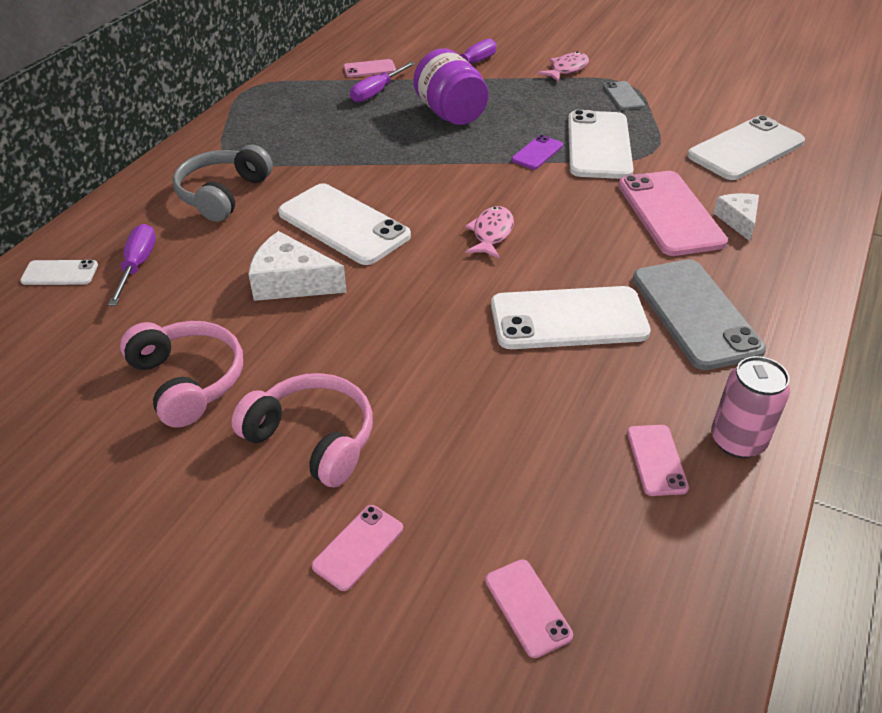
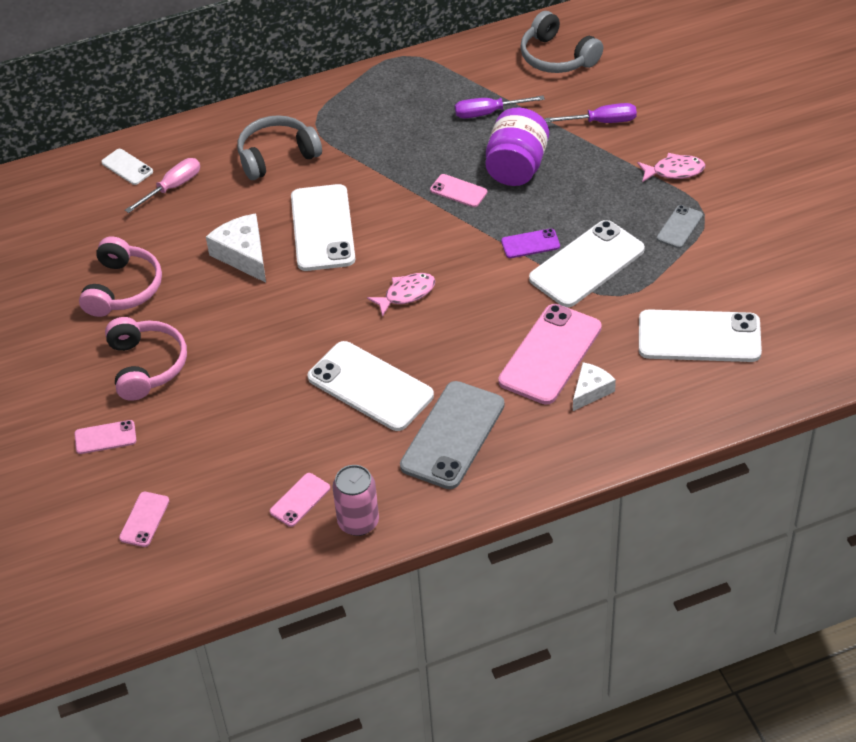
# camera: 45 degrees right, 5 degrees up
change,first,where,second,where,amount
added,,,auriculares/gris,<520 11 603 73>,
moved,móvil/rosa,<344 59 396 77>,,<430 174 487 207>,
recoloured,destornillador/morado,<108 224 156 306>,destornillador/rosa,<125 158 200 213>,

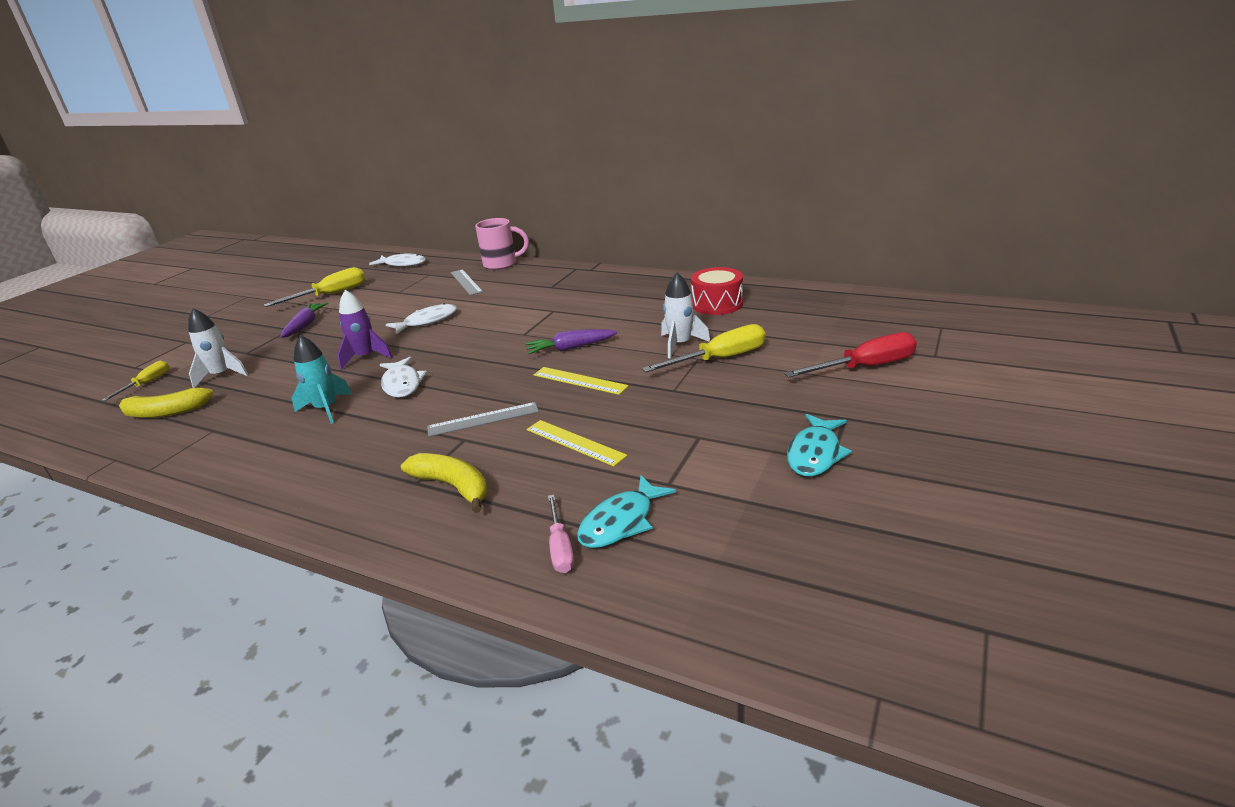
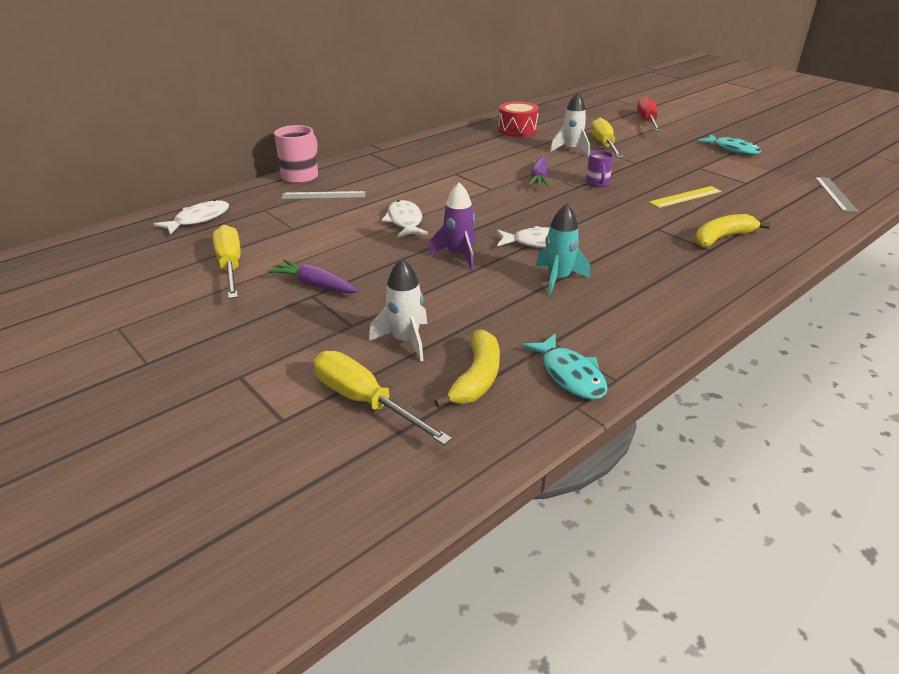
# camera: 70 degrees left, 5 degrees up
change,first,where,second,where,amount
removed,destornillador/rosa,<548 495 574 573>,,,
moved,regla/gris,<427 402 539 437>,,<815 177 859 212>,
moved,pez/turquesa,<577 475 676 548>,,<522 334 608 400>,
replaced,regla/amarillo,<534 367 629 395>,taza/morado,<586 150 614 187>,
resized,destornillador/amarillo,<101 361 169 401>,,<314 351 452 445>,x1.69

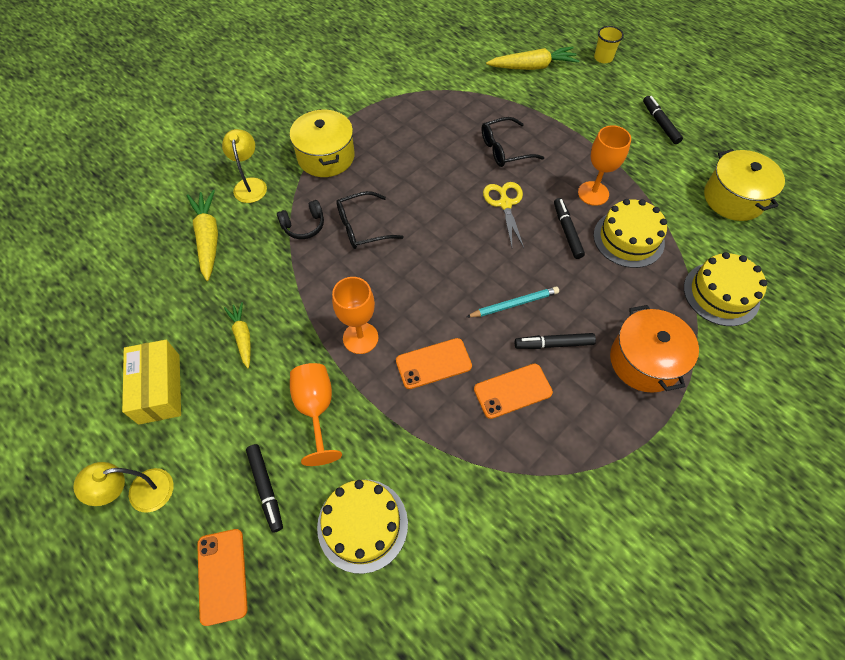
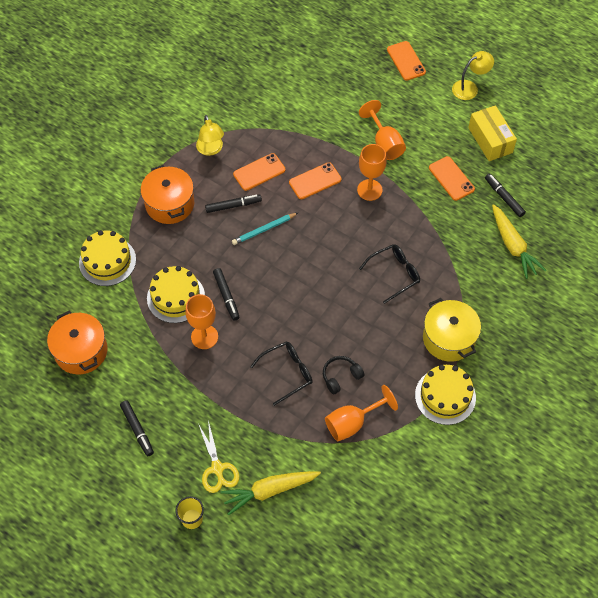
# camera: 170 degrees right, 0 degrees up
change,first,where,second,where,amount
added,,,copa/naranja,<325 385 398 441>,
moved,lámpara/amarillo,<222 129 267 203>,,<196 115 224 156>,
moved,rotulador/negro,<246 444 283 533>,,<485 173 526 217>,
moved,auriculares/negro,<277 200 324 239>,,<323 356 365 395>,
moved,tarta/amarillo,<317 480 408 574>,,<415 365 476 425>,
moved,tijeras/amarillo,<483 182 524 248>,,<199 420 240 493>,
replaced,zanahoria/amarillo,<224 302 251 368>,móvil/naranja,<429 156 475 201>,
recoloured,olla/amarillo,<704 149 785 221>,olla/naranja,<47 311 108 374>,

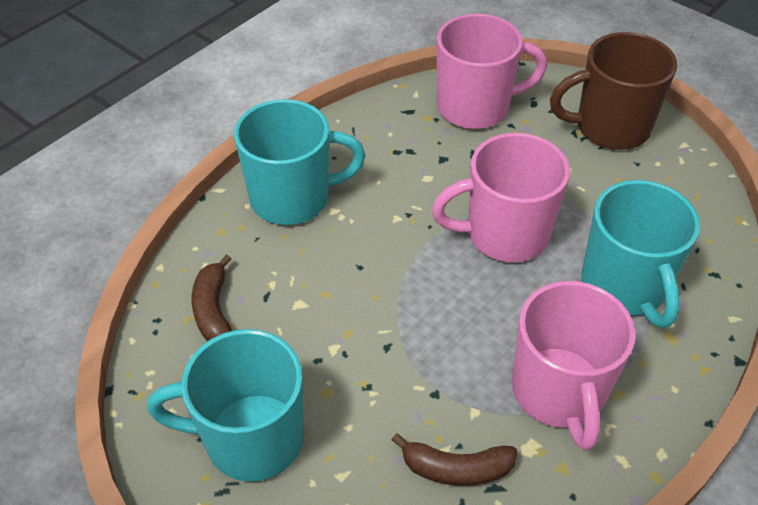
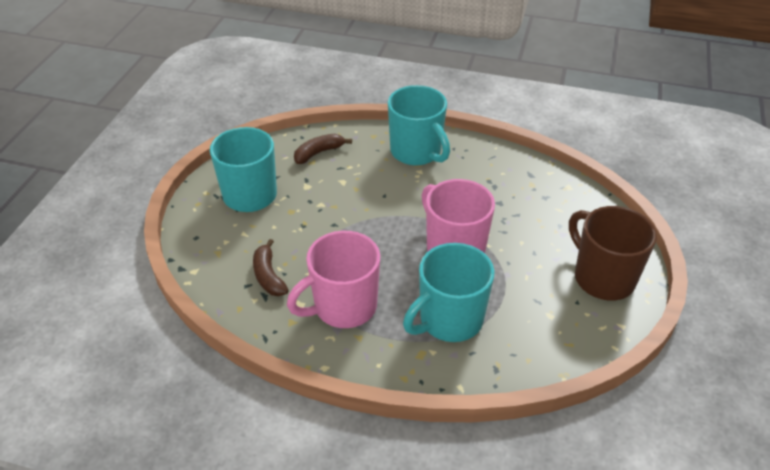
# camera: 65 degrees right, 5 degrees down
change,first,where,second,where,amount
removed,taza/rosa,<437 14 547 129>,,,

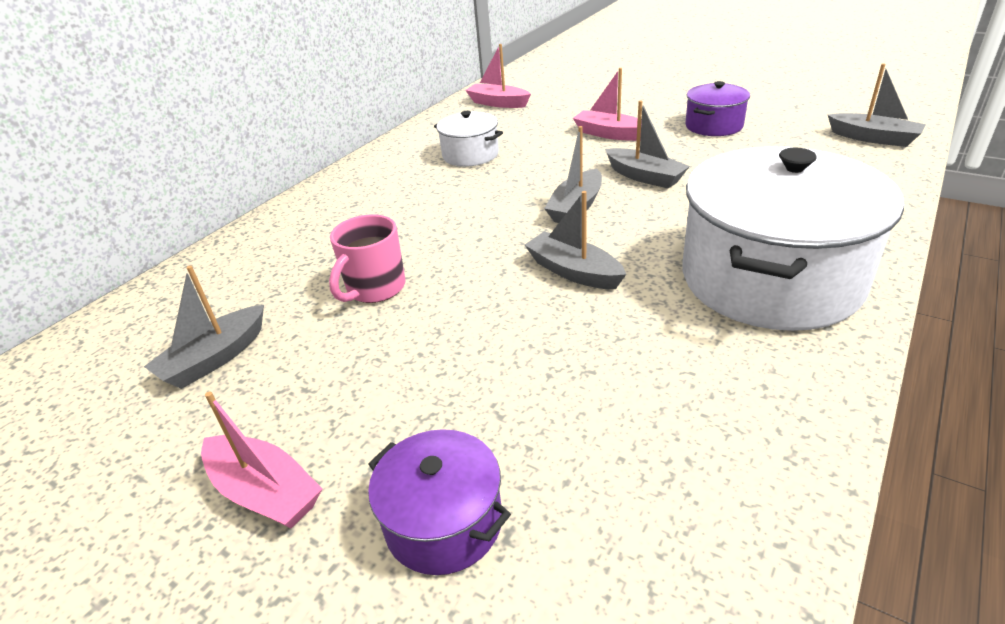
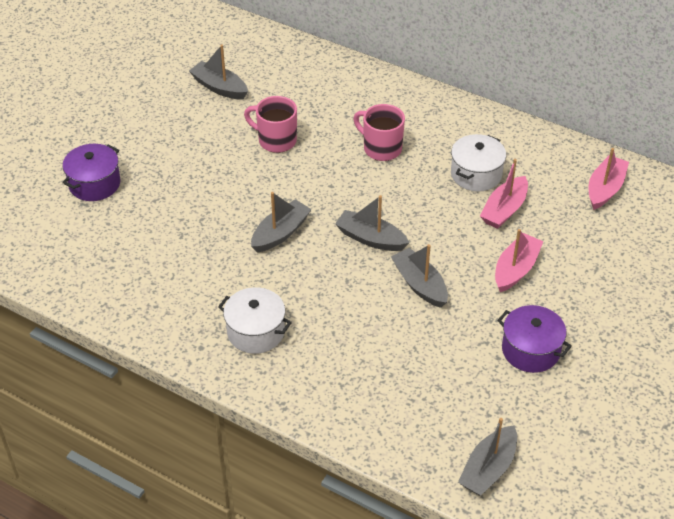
# camera: 85 degrees right, 10 degrees up
change,first,where,second,where,amount
added,,,taza/rosa,<353 104 405 161>,
moved,barco/rosa,<201 391 322 528>,,<480 159 528 229>,
turned,barco/gris,<605 100 690 189>,,<391 244 448 308>,105 degrees clockwise
resized,olla/blanco,<682 147 904 331>,,<218 287 292 354>,x0.48

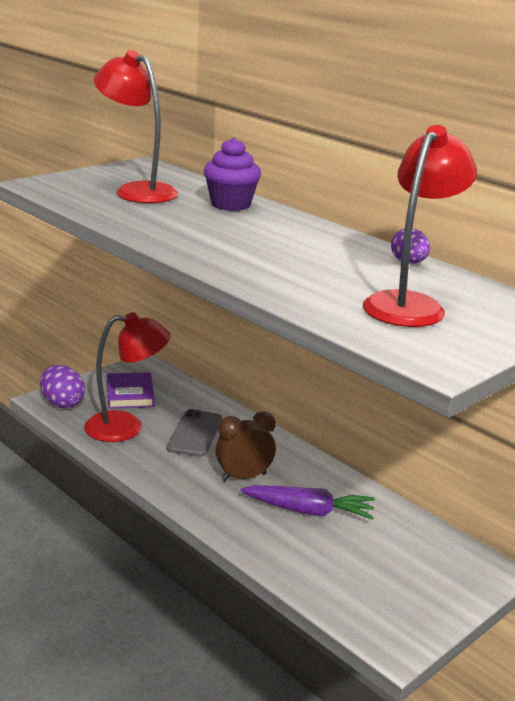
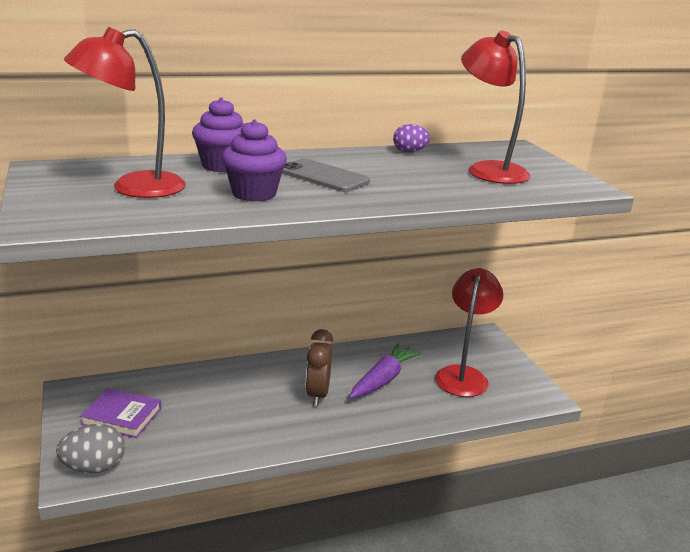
# camera: 65 degrees left, 0 degrees up
change,first,where,second,where,amount
added,,,magdalena/morado,<222 119 287 202>,
moved,lámpara/rojo,<84 312 171 442>,,<435 268 503 397>,
moved,móvil/gris,<167 409 222 457>,,<282 159 370 192>,
recoloured,huevo/morado,<40 365 85 408>,huevo/gris,<56 424 125 474>,

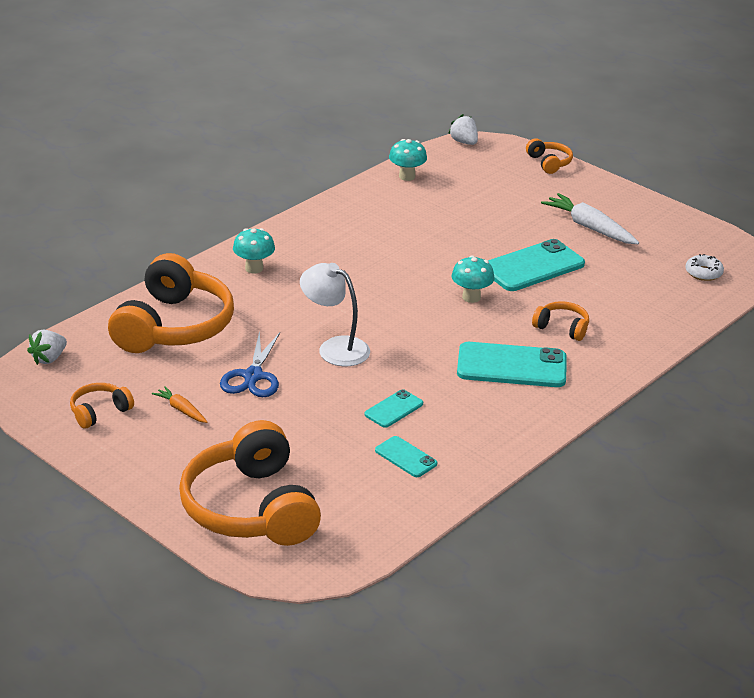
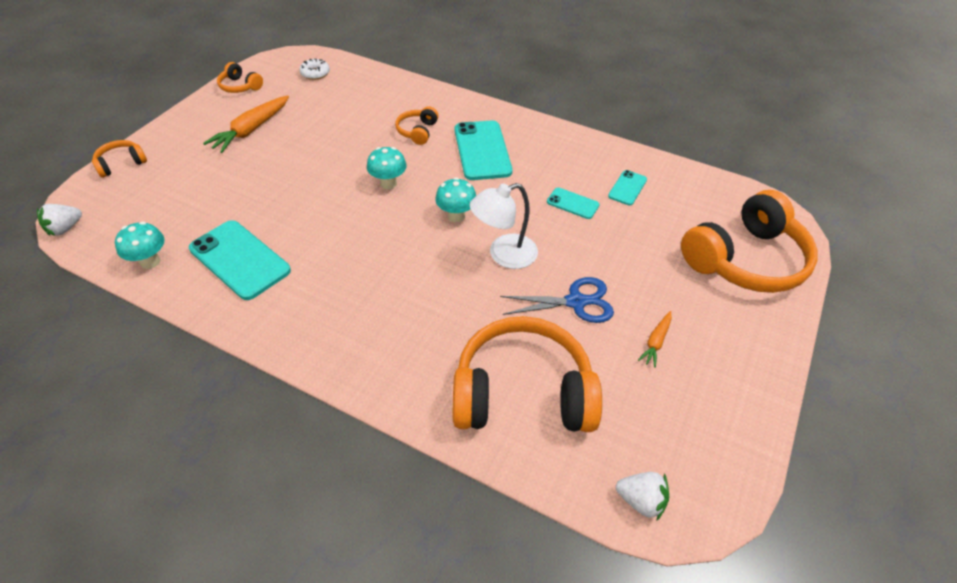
# camera: 105 degrees left, 15 degrees up
change,first,where,second,where,amount
moved,auriculares/naranja,<70 383 134 429>,,<217 62 263 93>,
moved,seta/turquesa,<233 228 275 274>,,<435 177 476 222>,
moved,móvil/turquesa,<488 239 585 291>,,<189 220 291 300>,
recoloured,zanahoria/blanco,<541 193 639 244>,zanahoria/naranja,<203 95 289 153>,
turned,lámpara/blanco,<300 263 370 366>,,<470 183 538 269>,45 degrees clockwise

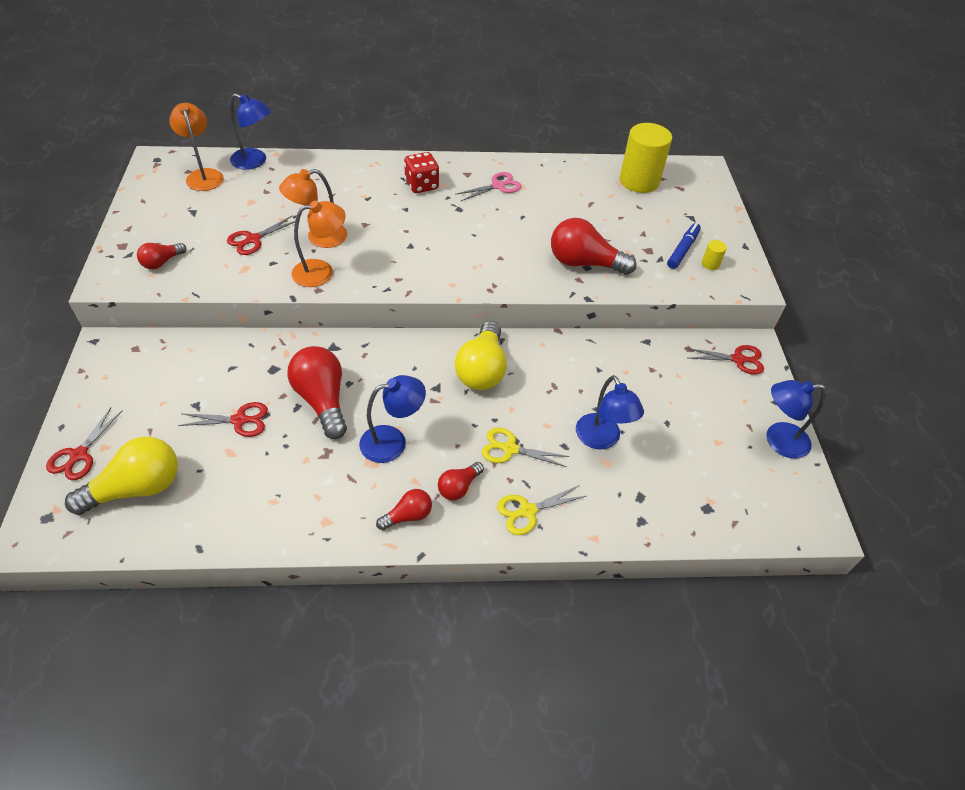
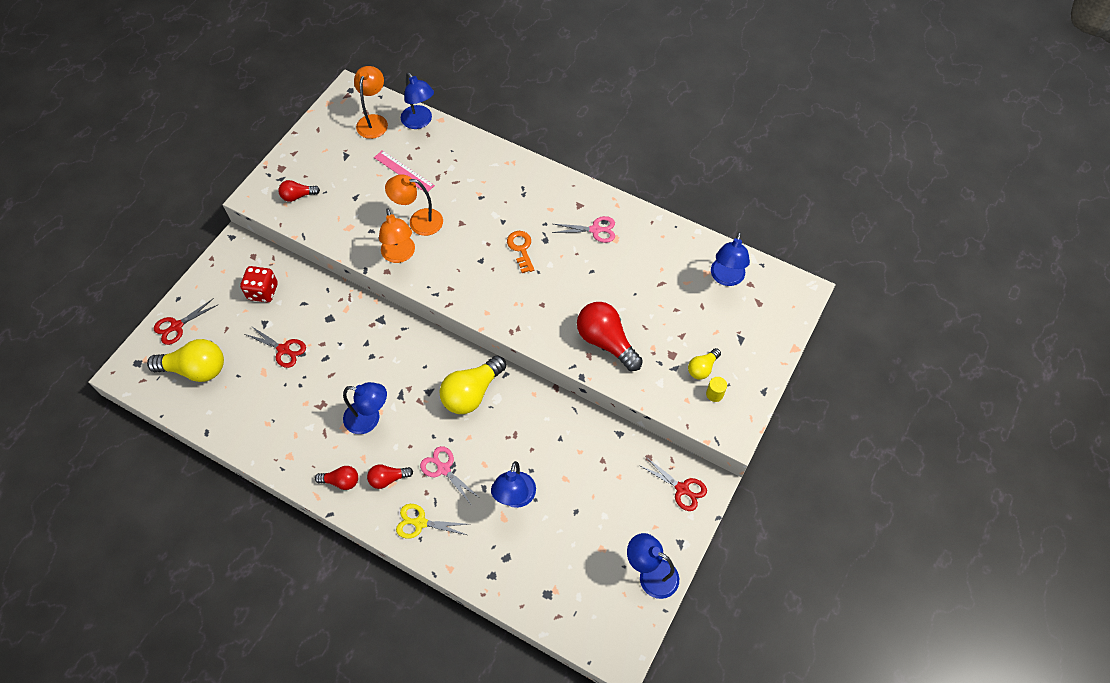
# camera: 35 degrees right, 10 degrees up
change,first,where,second,where,amount
removed,tijeras/rojo,<227 215 295 255>,,,
removed,bombilla/rojo,<287 346 347 439>,,,
added,,,regla/rosa,<374 150 435 192>,
added,,,llave/naranja,<507 231 534 273>,
moved,dado/rojo,<404 152 439 193>,,<240 266 278 302>,
replaced,cilindro/amarillo,<620 123 672 193>,lámpara/azul,<711 232 750 286>,
replaced,rotulador/azul,<667 223 701 269>,bombilla/amarillo,<688 348 721 380>,
recoloured,tijeras/amarillo,<482 427 570 467>,tijeras/rosa,<420 446 480 504>,
turned,lámpara/naranja,<291 201 346 287>,,<379 208 415 263>,60 degrees clockwise

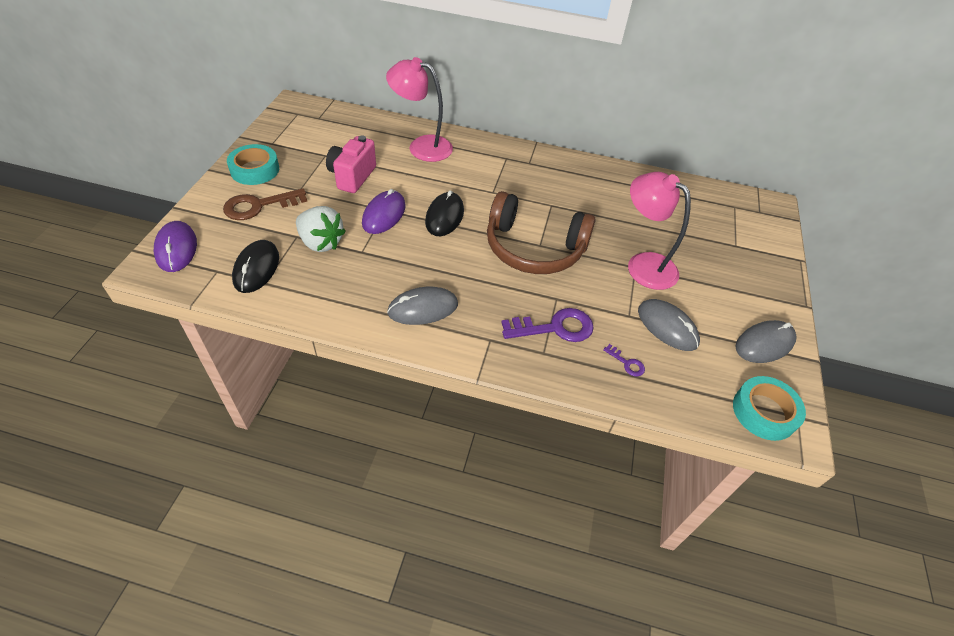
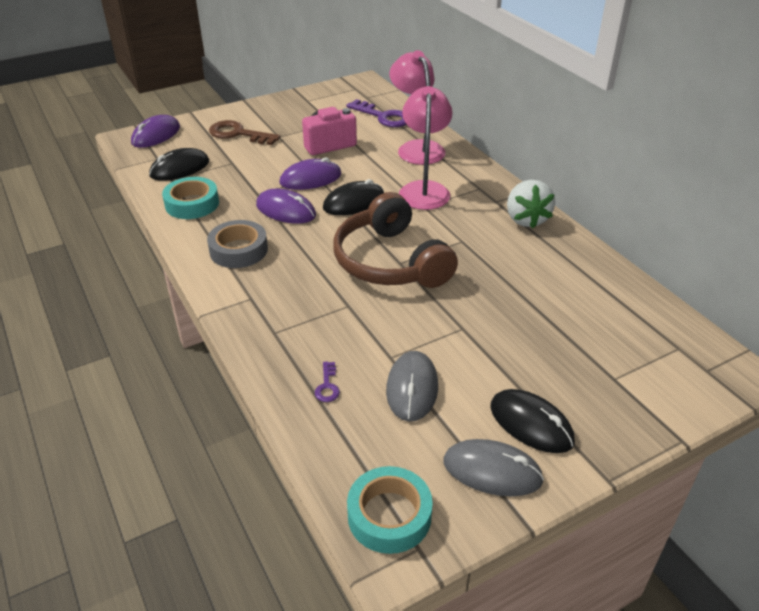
# camera: 50 degrees right, 10 degrees down
change,first,where,second,where,amount
added,,,ratón/morado,<256 188 316 224>,
added,,,ratón/negro,<491 389 575 453>,
moved,cinta adhesiva/turquesa,<227 144 279 185>,,<162 177 219 219>,
moved,fresa/blanco,<296 206 346 252>,,<507 180 555 229>,
moved,llave/morado,<501 308 594 342>,,<346 99 407 127>,
moved,lámpara/rosa,<628 172 691 290>,,<399 86 452 210>,
replaced,ratón/gris,<387 287 458 325>,cinta adhesiva/gris,<207 220 268 268>,

